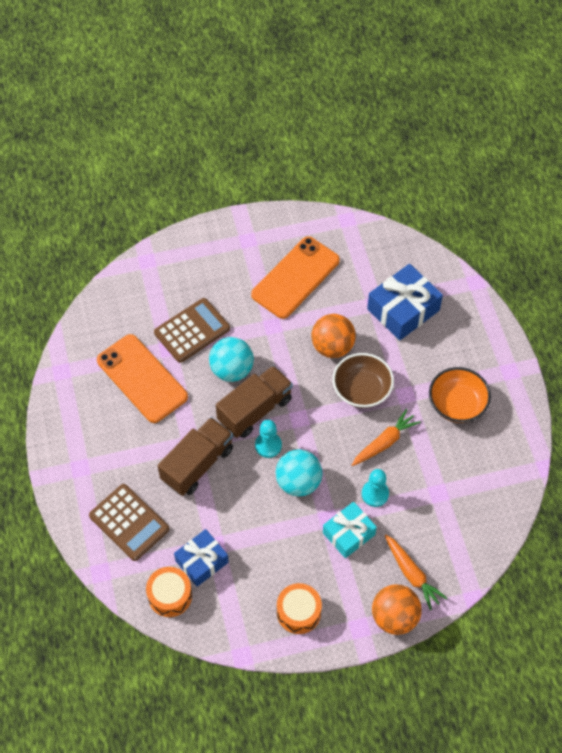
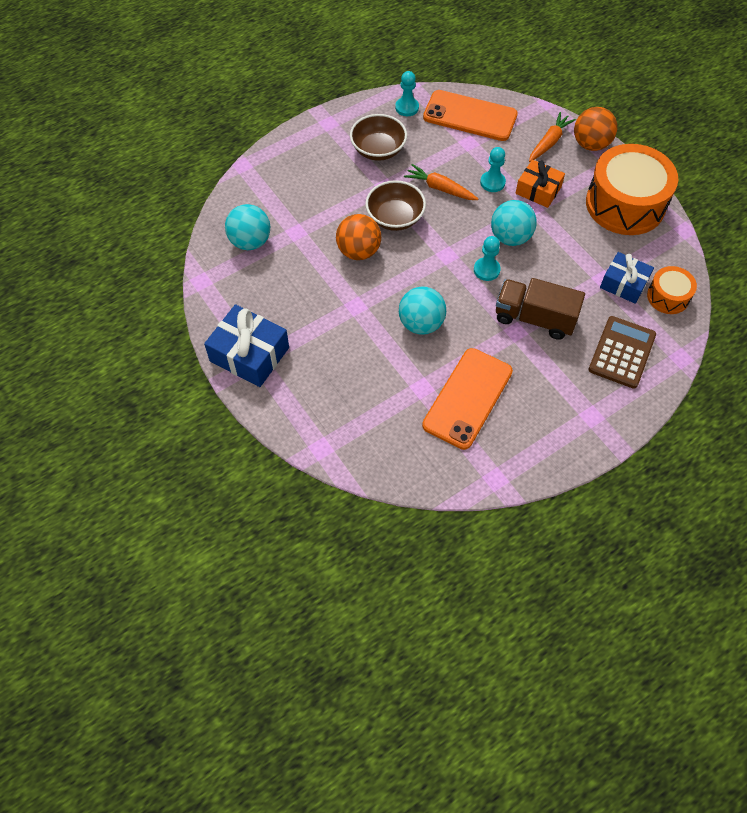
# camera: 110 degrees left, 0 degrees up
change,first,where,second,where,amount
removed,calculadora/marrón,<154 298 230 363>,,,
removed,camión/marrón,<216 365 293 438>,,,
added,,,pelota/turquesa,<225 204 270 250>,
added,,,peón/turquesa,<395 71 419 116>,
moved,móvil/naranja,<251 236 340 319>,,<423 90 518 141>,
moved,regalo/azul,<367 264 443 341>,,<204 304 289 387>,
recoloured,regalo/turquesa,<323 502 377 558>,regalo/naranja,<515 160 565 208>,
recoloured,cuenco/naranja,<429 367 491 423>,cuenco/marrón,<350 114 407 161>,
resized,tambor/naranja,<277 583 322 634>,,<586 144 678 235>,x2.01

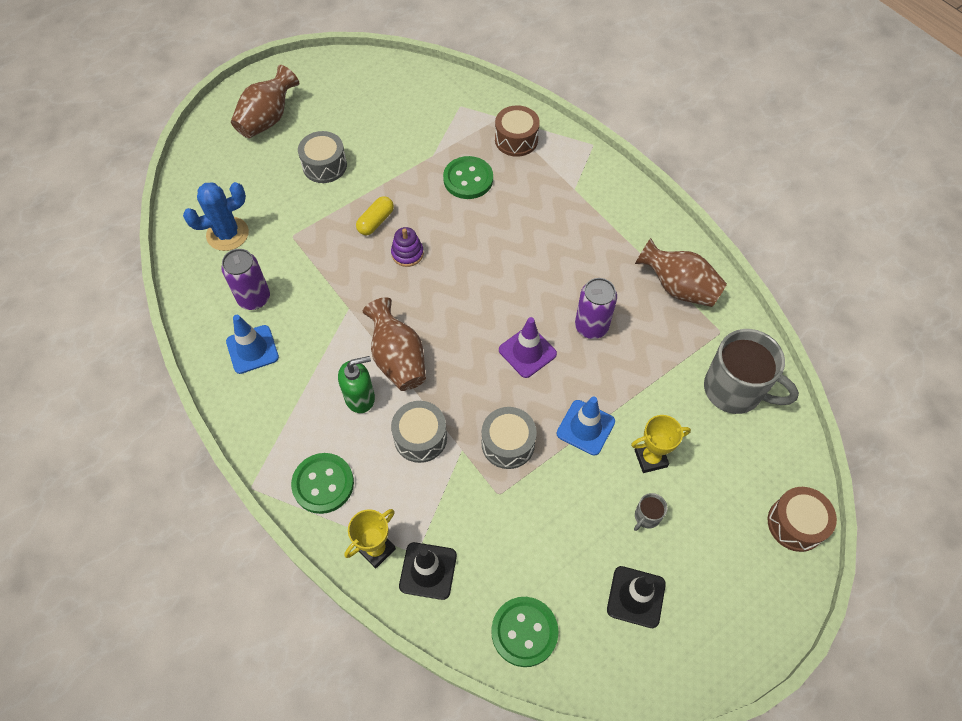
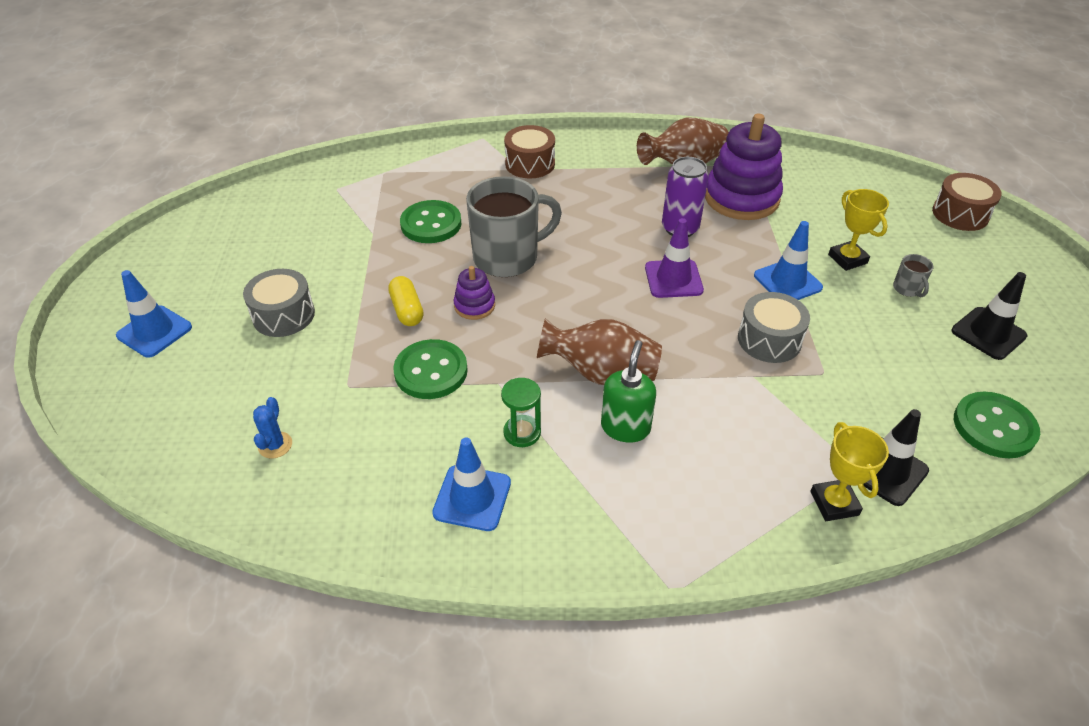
# camera: 55 degrees left, 15 degrees down
change,first,where,second,where,amount
removed,lata/morado,<221 249 270 310>,,,
removed,tambor/gris,<391 401 447 463>,,,
added,,,reloj de arena/verde,<501 378 541 447>,
added,,,juguete apilable/morado,<705 113 783 220>,
moved,botón/verde,<291 453 354 514>,,<393 339 468 399>,
moved,tambor/marrón,<495 105 540 157>,,<504 125 555 179>,
moved,taza/gris,<704 329 799 414>,,<466 176 562 277>,
replaced,florero/marrón,<231 65 299 138>,cono de tráfico/azul,<116 270 192 358>,
turned,trofeo/amarillo,<631 415 691 473>,,<828 189 889 271>,45 degrees counterclockwise
resized,cactus/azul,<183 182 249 251>,,<253 397 292 458>,x0.52

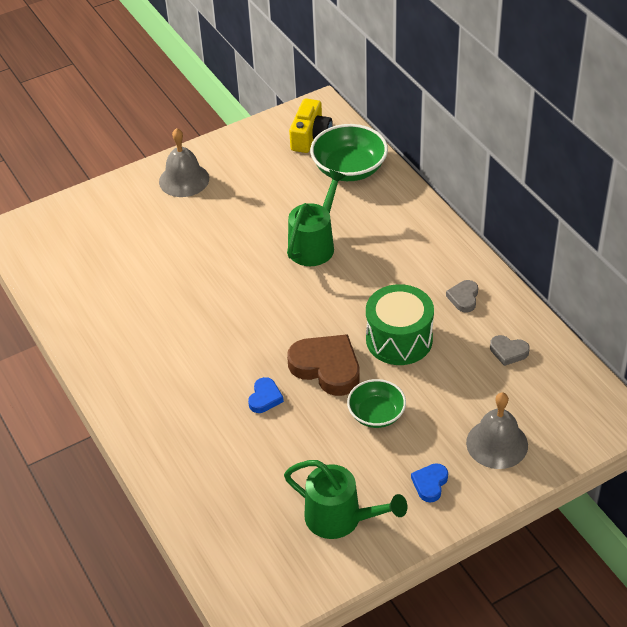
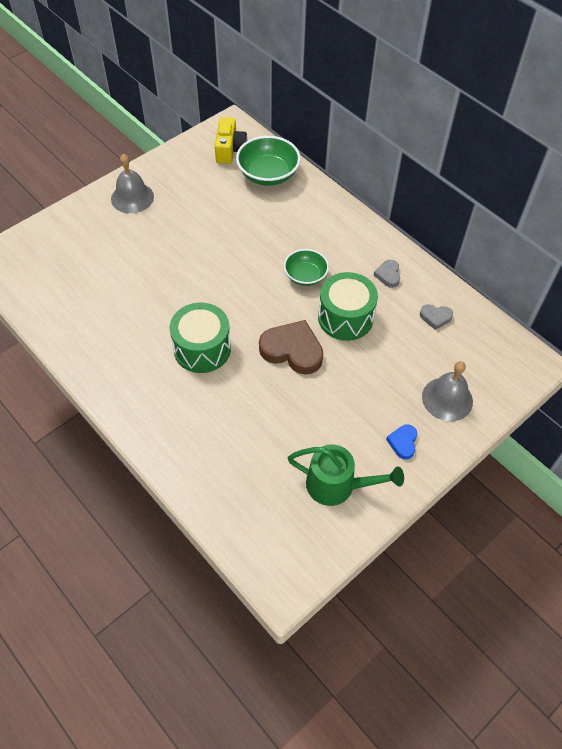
# camera: 15 degrees left, 10 degrees up
change,first,where,second,where,amount
removed,corazón/azul,<248 377 284 413>,,,
removed,regadera/verde,<287 170 346 266>,,,
added,,,tambor/verde,<170 303 231 373>,
moved,cuenco/verde,<347 379 406 428>,,<284 249 329 286>,

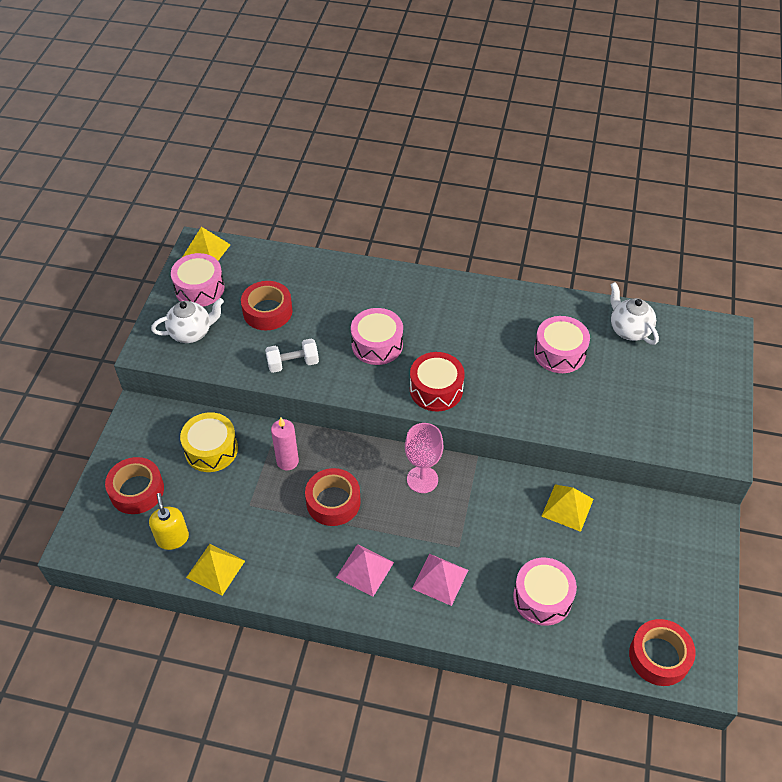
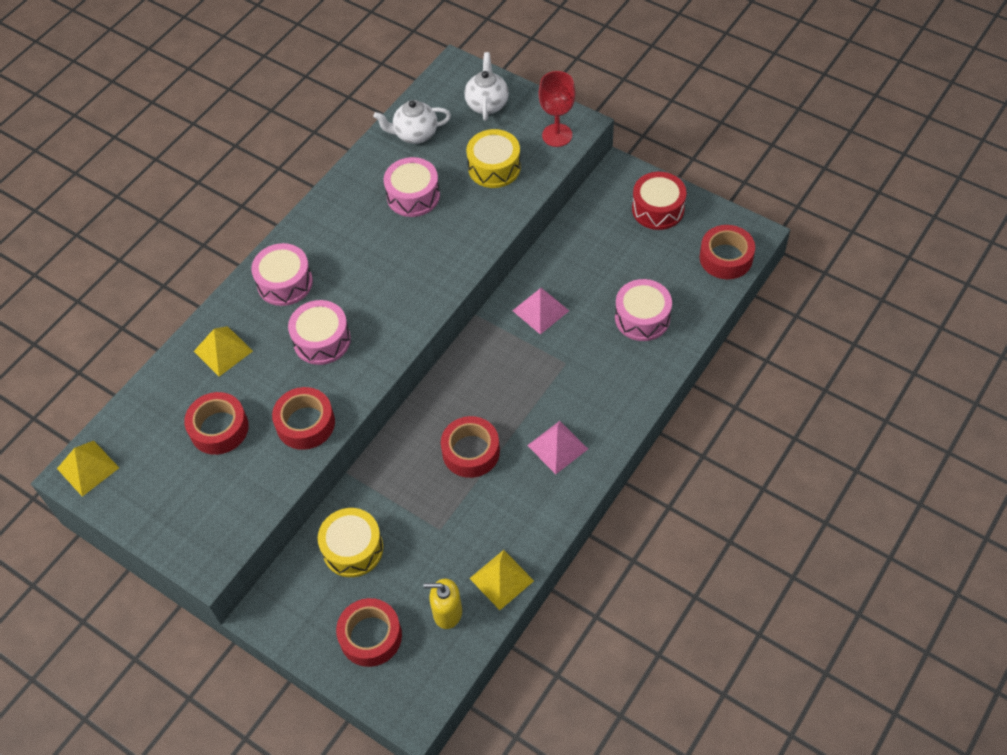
# camera: 65 degrees left, 5 degrees up
change,first,where,second,where,amount
removed,vela/rosa,<271 418 299 471>,,,
removed,copa/rosa,<405 423 443 493>,,,
added,,,tambor/amarillo,<466 129 521 188>,
added,,,copa/rojo,<539 71 575 147>,
moved,tetera/blanco,<151 298 224 343>,,<464 52 509 121>,
moved,tambor/rosa,<171 253 225 307>,,<251 243 313 306>,
moved,tambor/rojo,<410 352 465 411>,,<632 172 686 230>,
moved,pirámide/rosa,<412 554 468 606>,,<512 288 569 335>,
moved,pirámide/amarillo,<541 485 594 532>,,<194 326 253 377>,
replaced,mancuerna/blanco,<265 338 319 373>,cinta adhesiva/rojo,<272 387 335 450>,

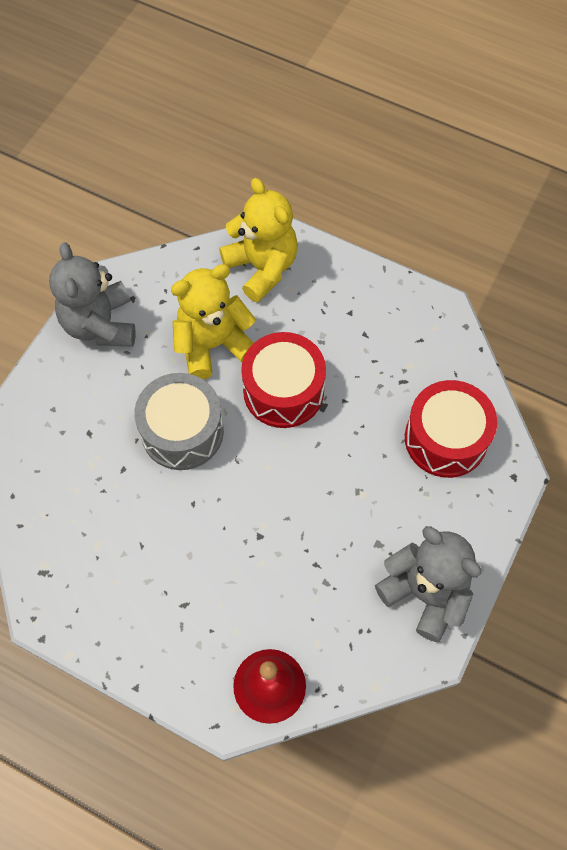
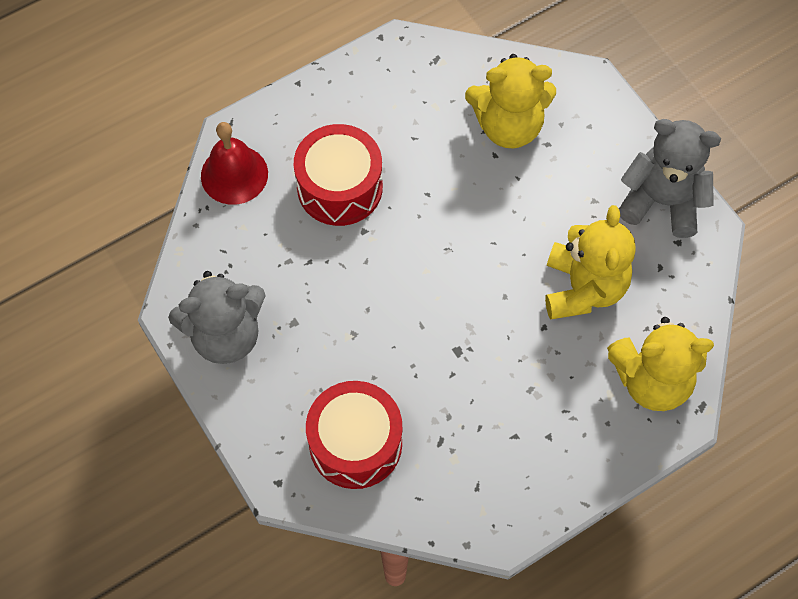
# camera: 120 degrees right, 0 degrees up
change,first,where,second,where,amount
removed,tambor/gris,<134 373 224 470>,,,
added,,,osito/amarillo,<465 54 556 148>,
moved,tambor/rojo,<241 332 326 428>,,<294 124 383 226>,

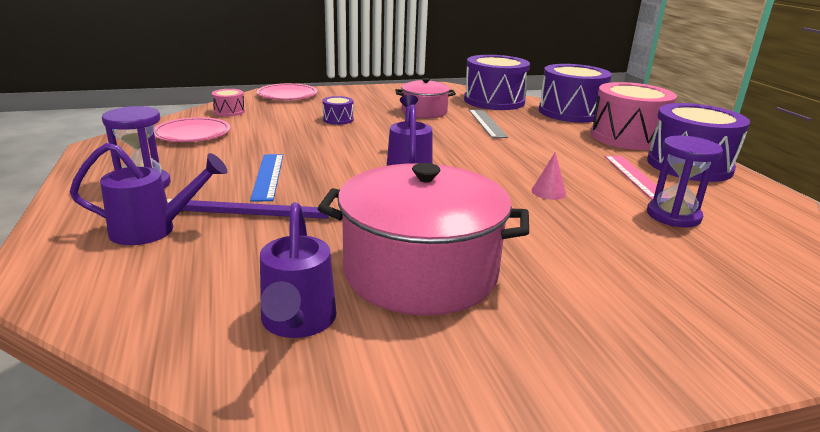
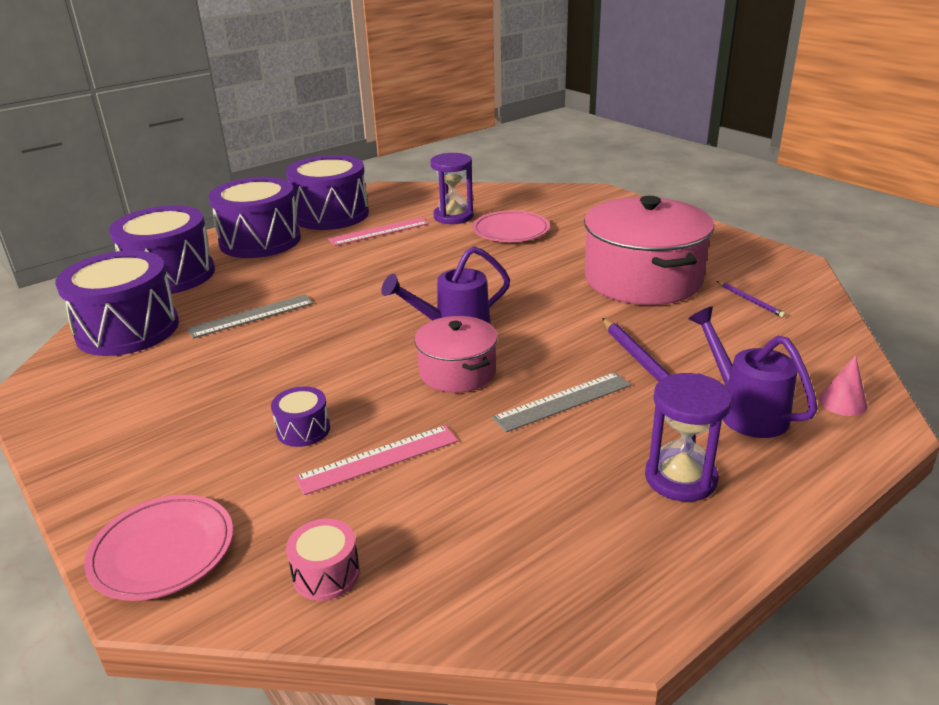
# camera: 110 degrees left, 5 degrees up
change,first,where,second,where,amount
added,,,regla/rosa,<295 425 458 495>,
moved,plato/rosa,<154 117 231 142>,,<472 211 550 242>,
moved,olla/rosa,<395 78 456 119>,,<414 316 498 393>,
moved,cono/rosa,<531 152 566 200>,,<819 355 867 416>,
replaced,regadera/morado,<260 202 337 338>,lápiz/morado,<717 281 786 318>,
recoloured,regla/azul,<250 154 283 202>,regla/gris,<492 372 631 432>,
recoloured,tambor/rosa,<591 82 677 150>,tambor/morado,<209 177 301 258>,

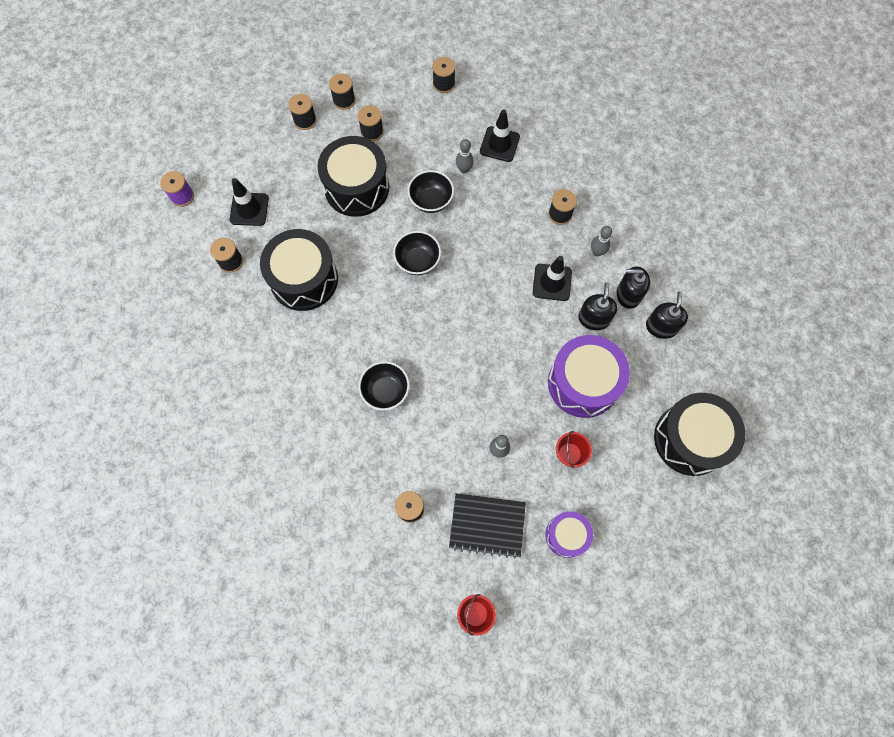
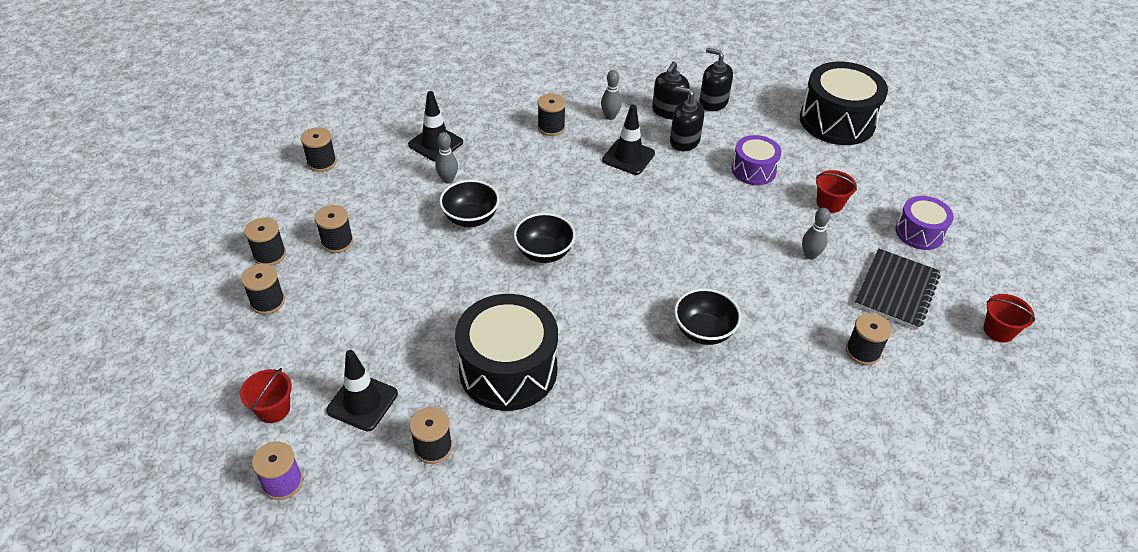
# camera: 70 degrees left, 25 degrees down
change,first,where,second,where,amount
removed,tambor/negro,<317 136 389 217>,,,
added,,,balde/rojo,<240 368 292 423>,
resized,tambor/morado,<548 335 630 418>,,<732 135 781 185>,x0.56

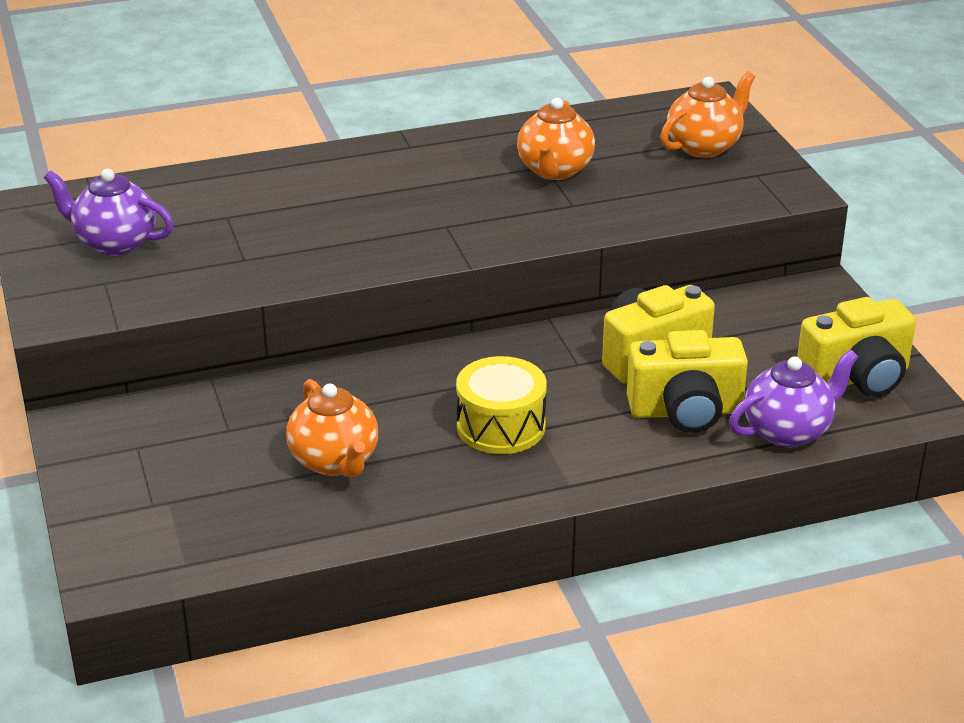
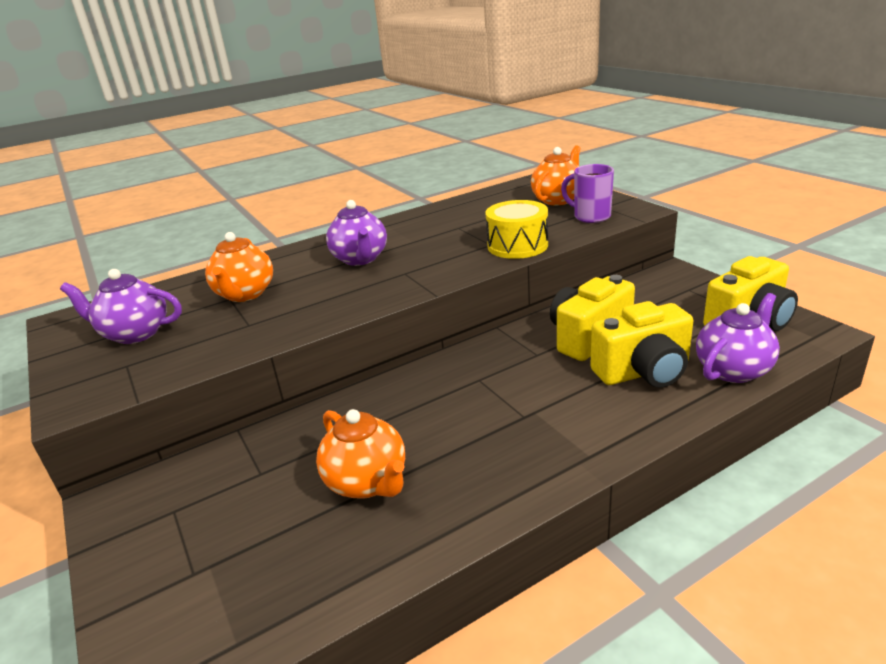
# camera: 10 degrees left, 5 degrees down
change,first,where,second,where,amount
added,,,tetera/morado,<326 200 387 266>,
added,,,taza/morado,<561 164 614 223>,
moved,tambor/amarillo,<456 356 547 454>,,<485 200 548 259>,
moved,tetera/naranja,<517 98 595 180>,,<205 232 273 302>,

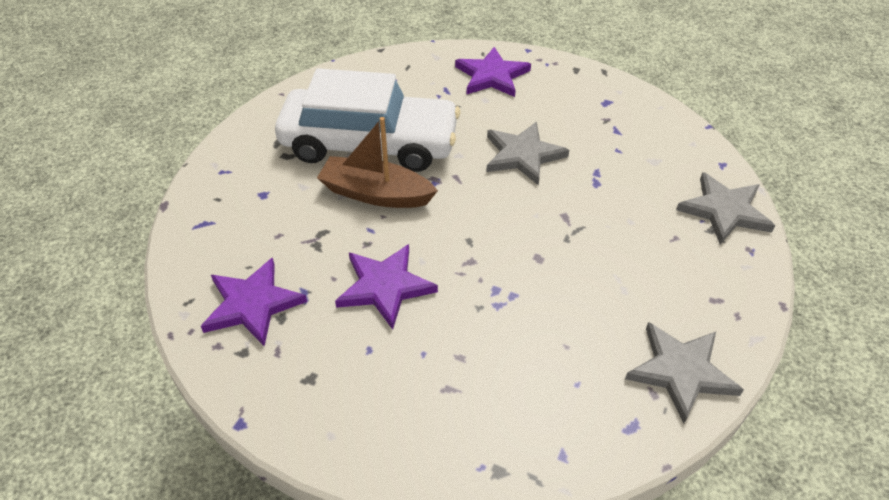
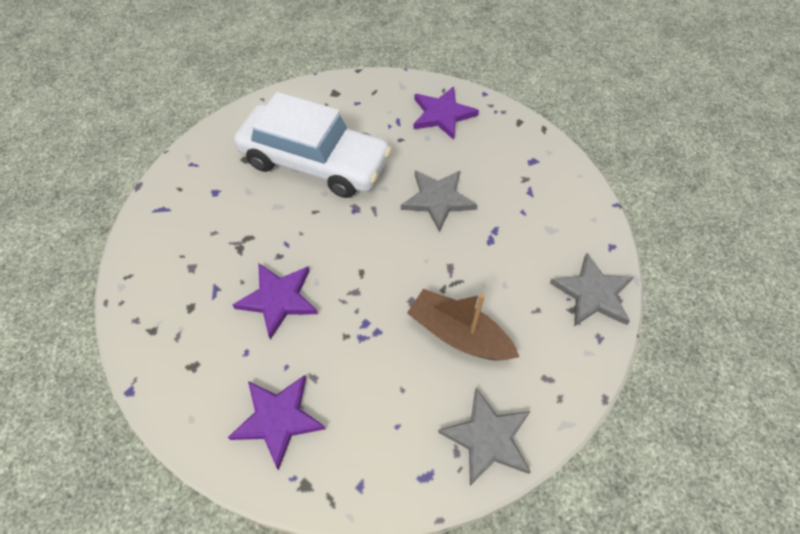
# camera: 15 degrees right, 10 degrees up
change,first,where,second,where,amount
moved,estrella/morado,<201 257 307 346>,,<228 375 326 470>,
moved,barco/marrón,<317 117 438 208>,,<407 289 519 360>,

